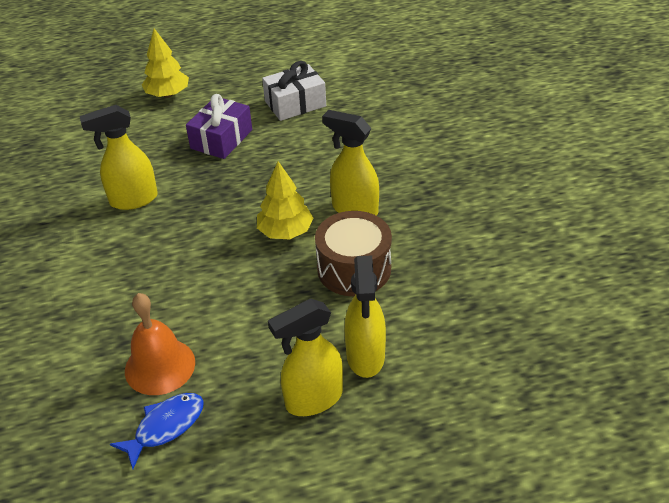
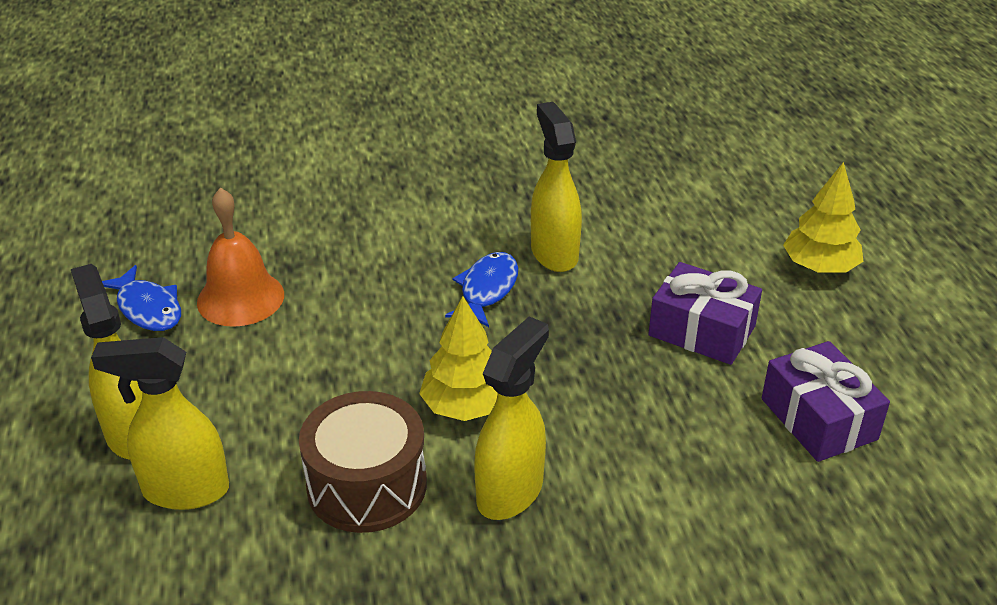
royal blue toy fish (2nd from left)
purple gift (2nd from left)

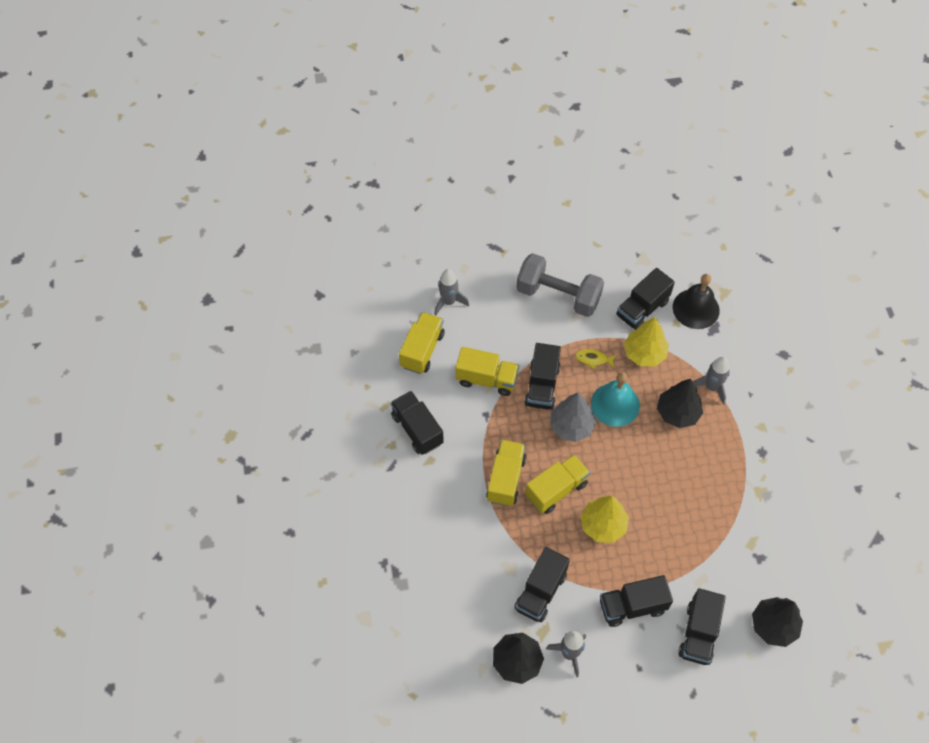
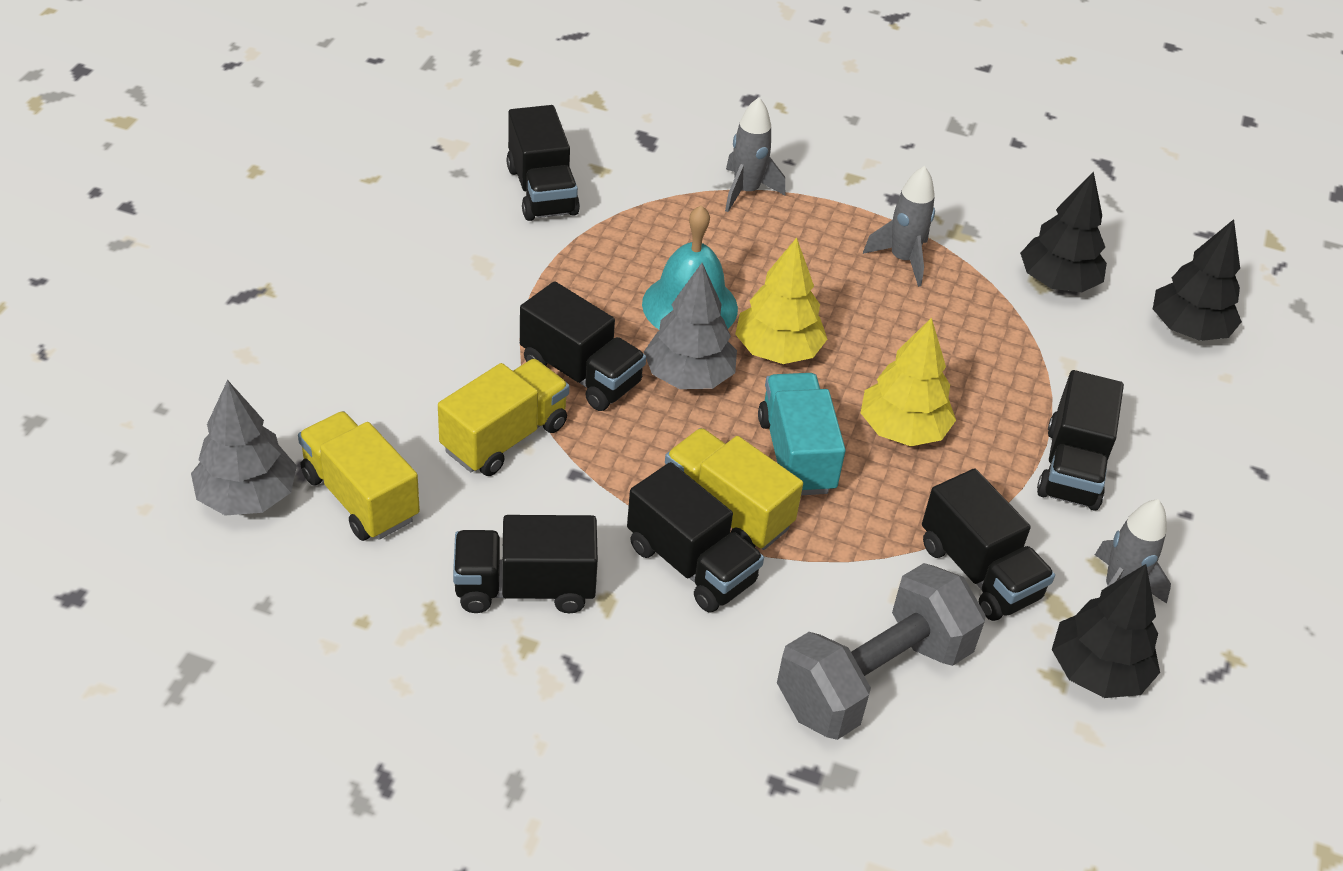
grey toy tree (1st from left)
ebony toy truck (4th from left)
bright yellow toy tree (1st from left)
turquoise toy truck
grey free weight
grey spaceship (2nd from left)
ebony toy tree (1st from left)
bright yellow toy fish
ebony bell

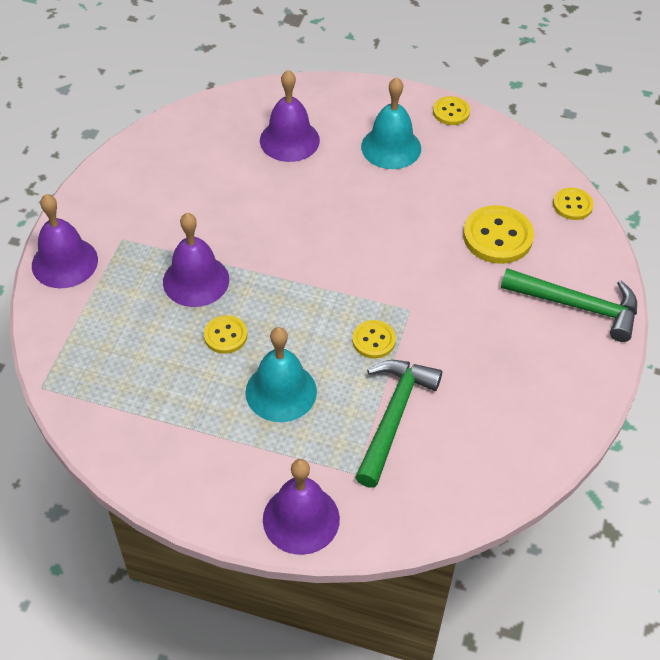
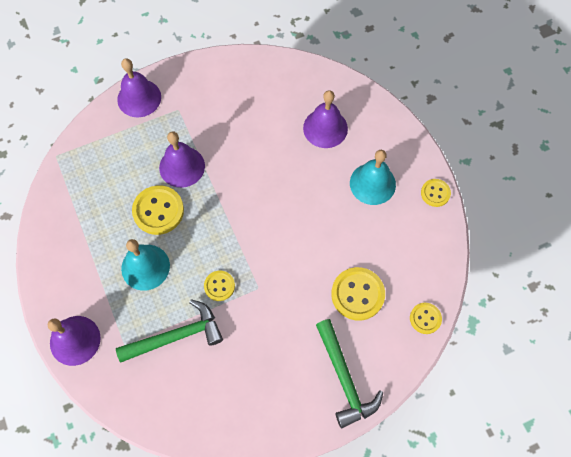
bright yellow sewing button (1st from left)

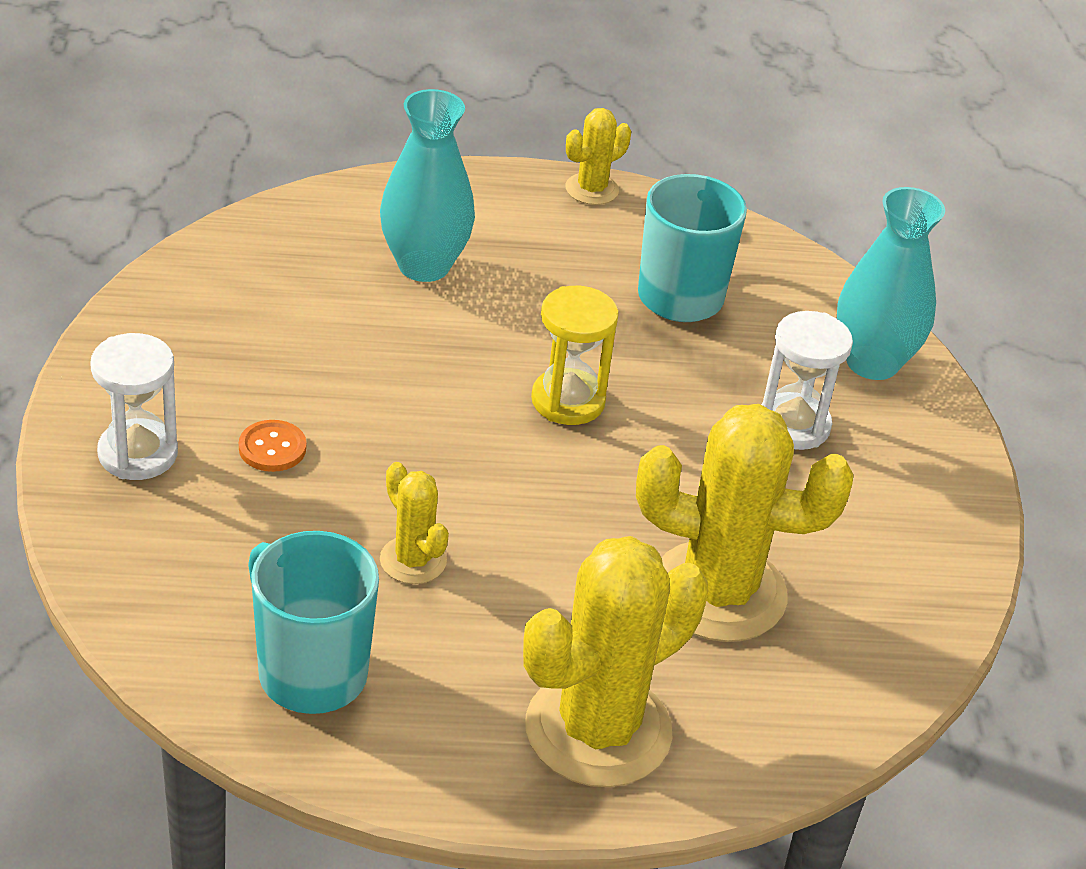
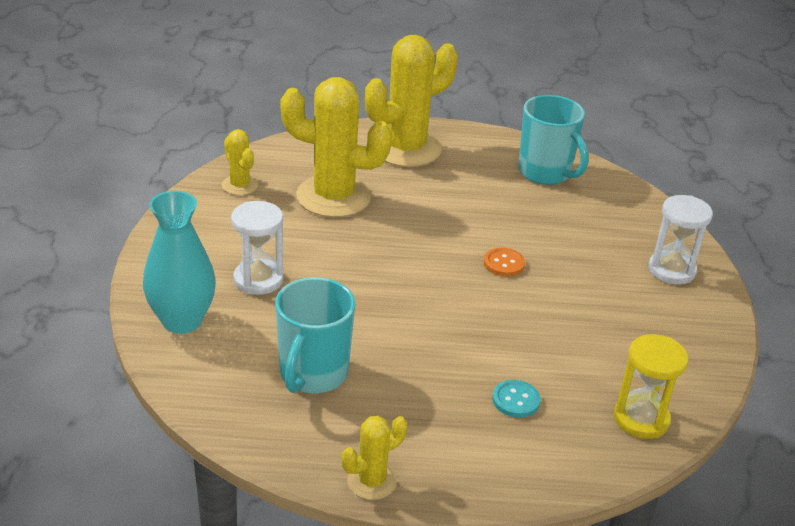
bright yellow prickly plant (1st from left)
bright orange sewing button
turquoise sewing button
bright yellow sandglass

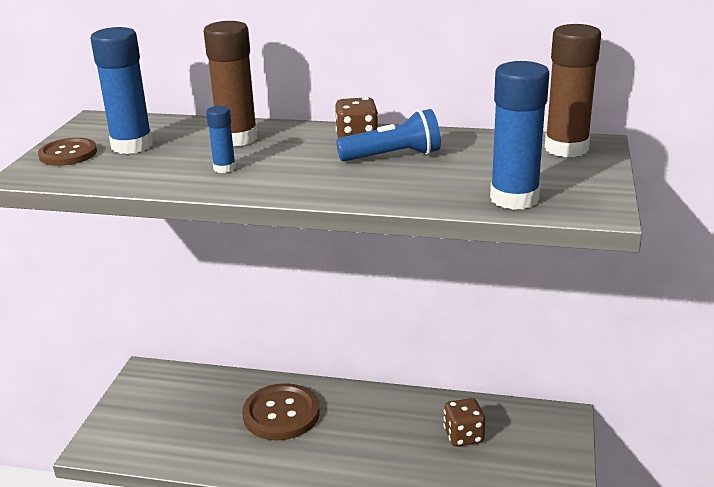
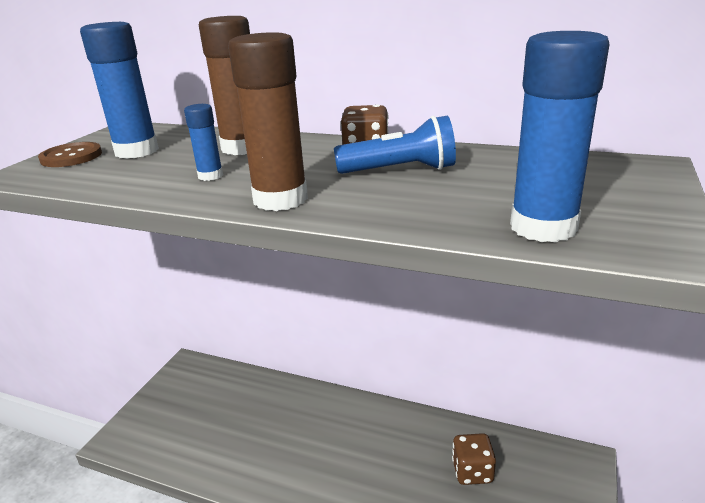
russet glue (2nd from left)
russet sewing button (2nd from left in the first image)

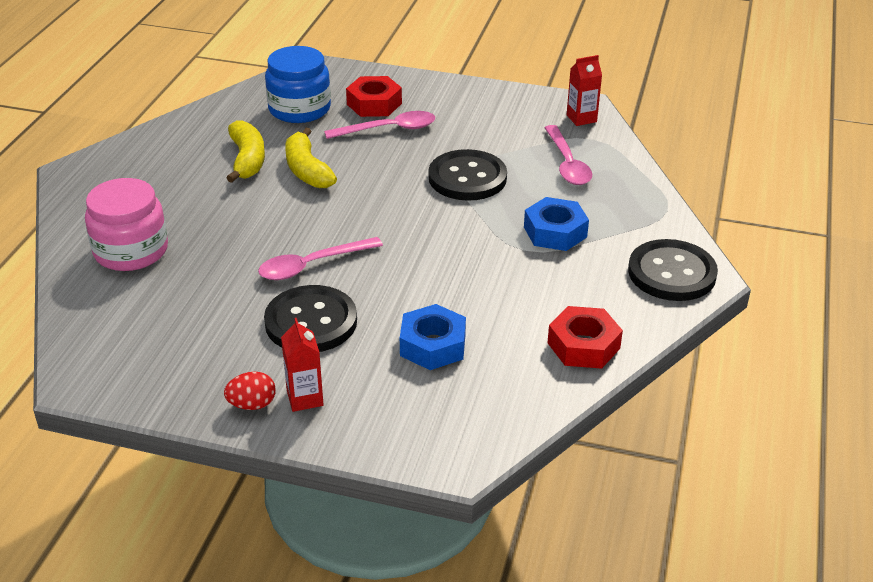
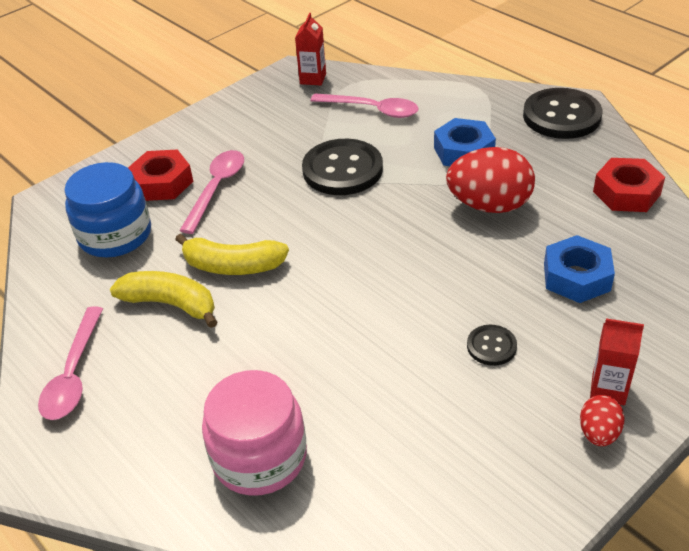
pink tablespoon (1st from left)
crimson egg (1st from left)
ebony sewing button (2nd from left)

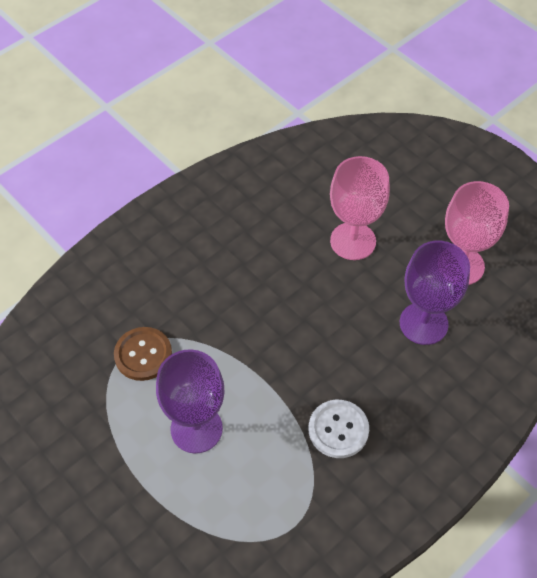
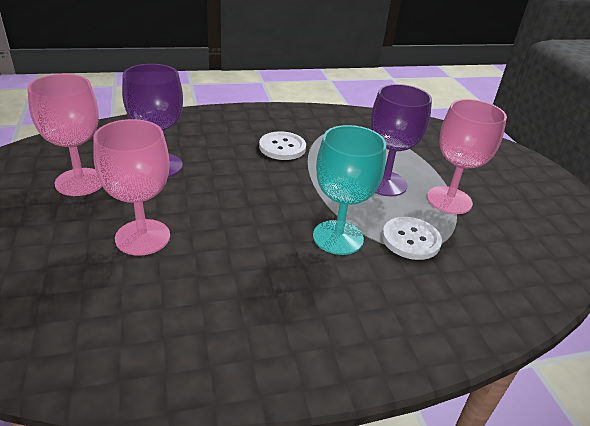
turquoise wine glass
pure white sewing button (2nd from left)
pink wine glass (3rd from left)

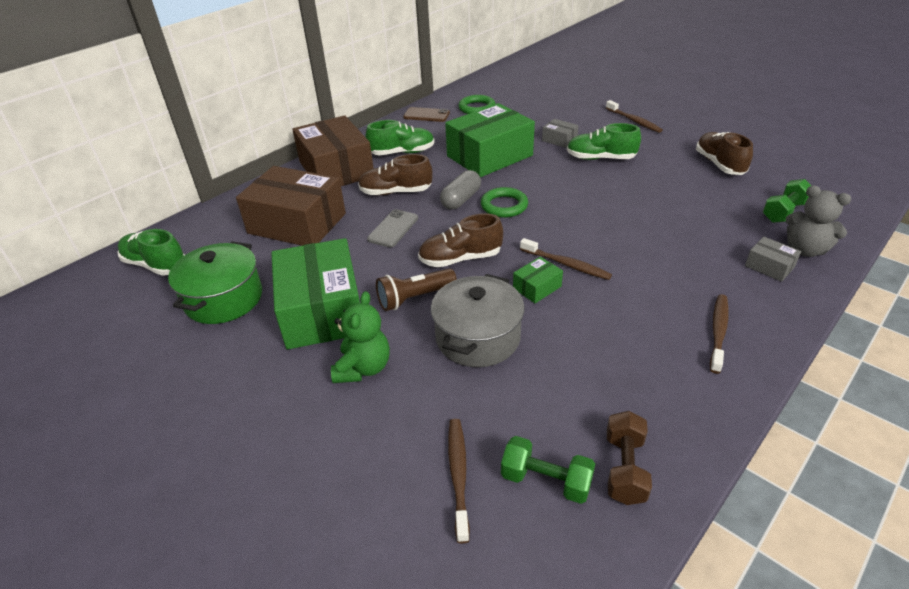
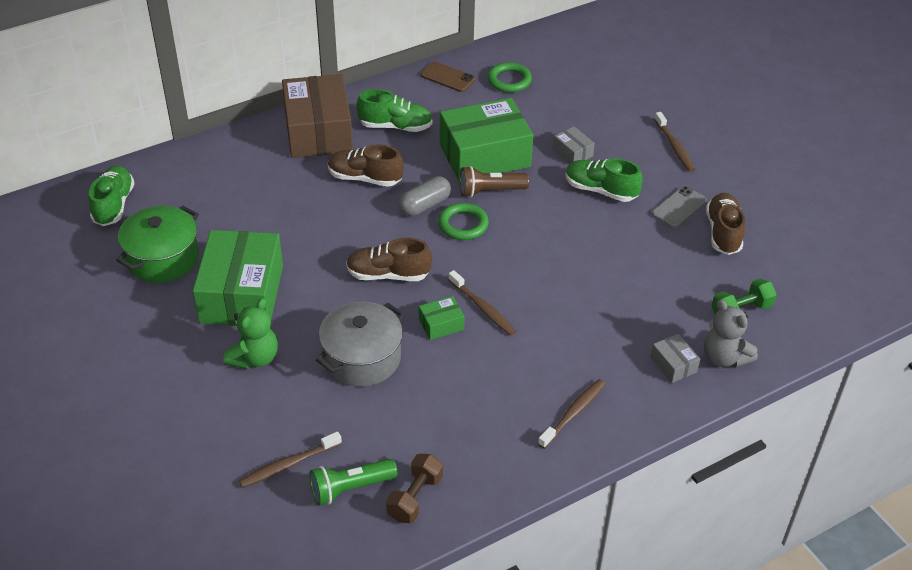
leaf-green sneaker (1st from left)
russet tooth brush (1st from left)
leaf-green torch
russet torch
grey smartphone
russet parcel (1st from left in the first image)

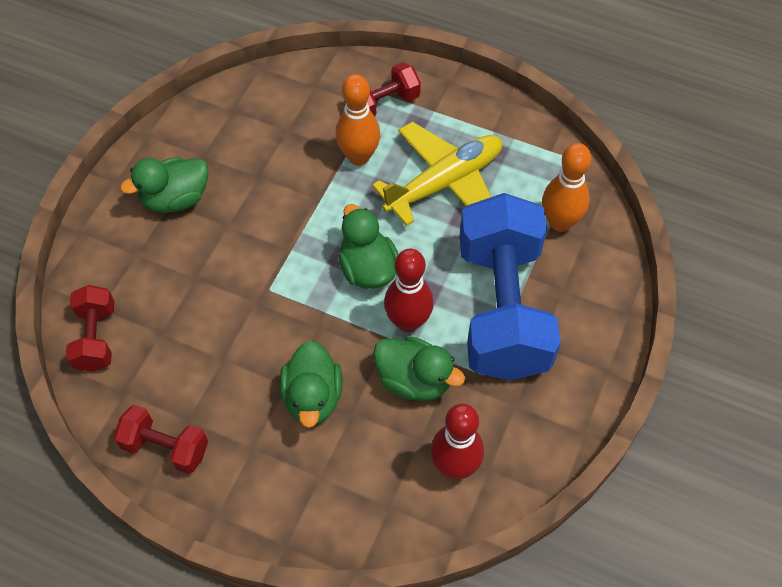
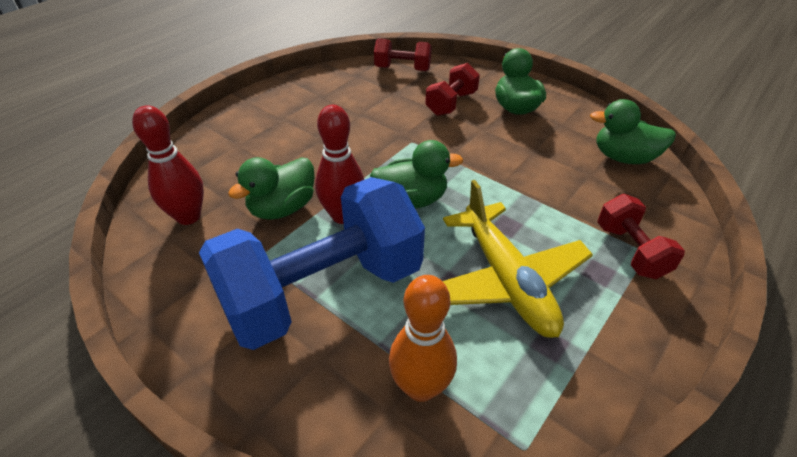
royal blue free weight
crimson free weight (2nd from left)
leaf-green rubber duck (4th from left)
bright orange tenpin (1st from left in the first image)

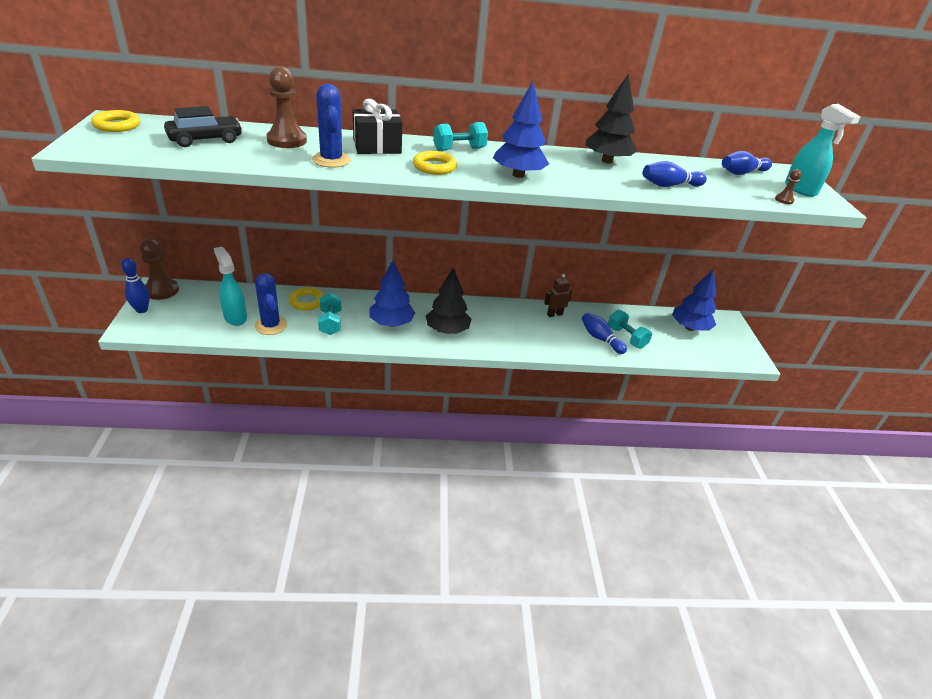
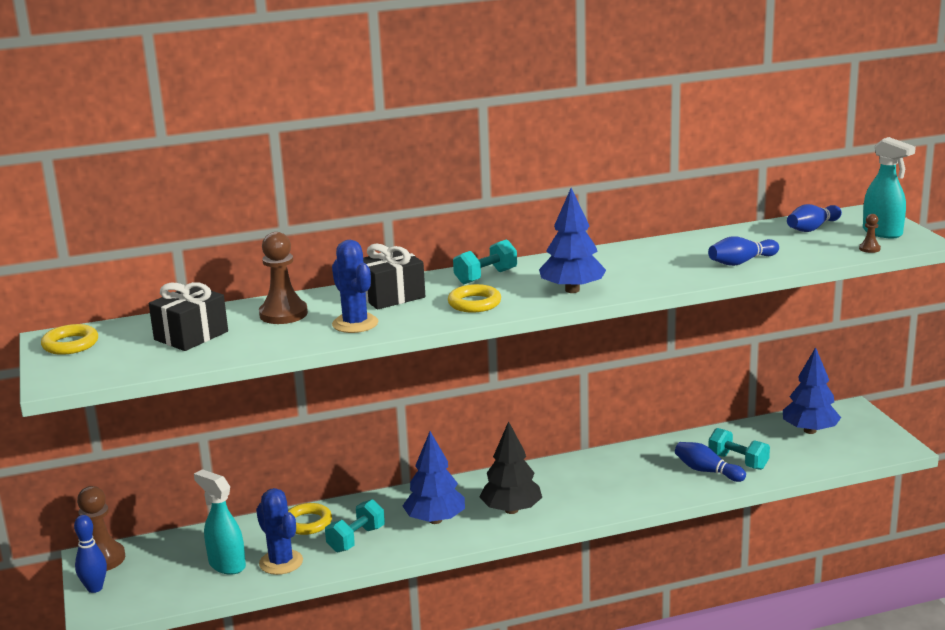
ebony gift (1st from left)
turquoise free weight (1st from left)
russet robot figure
ebony toy tree (2nd from left in the first image)

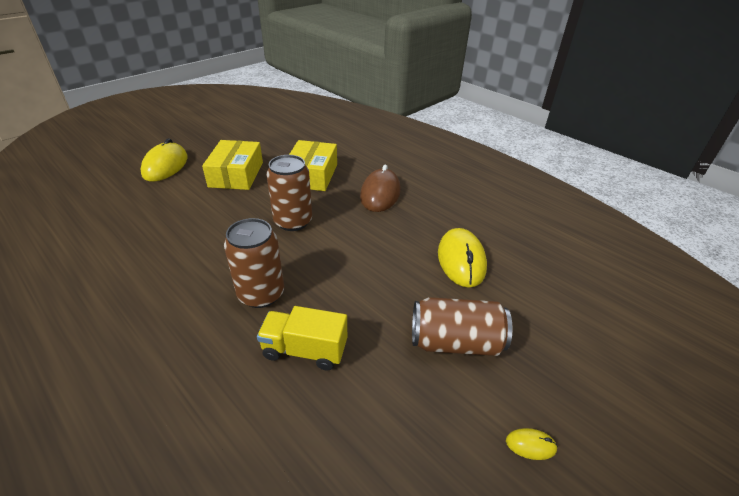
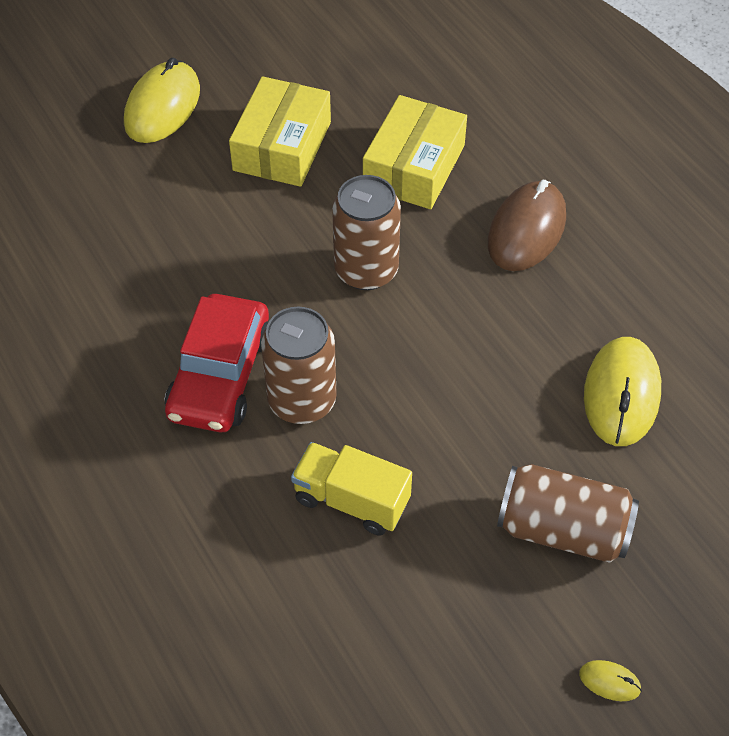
crimson toy car

